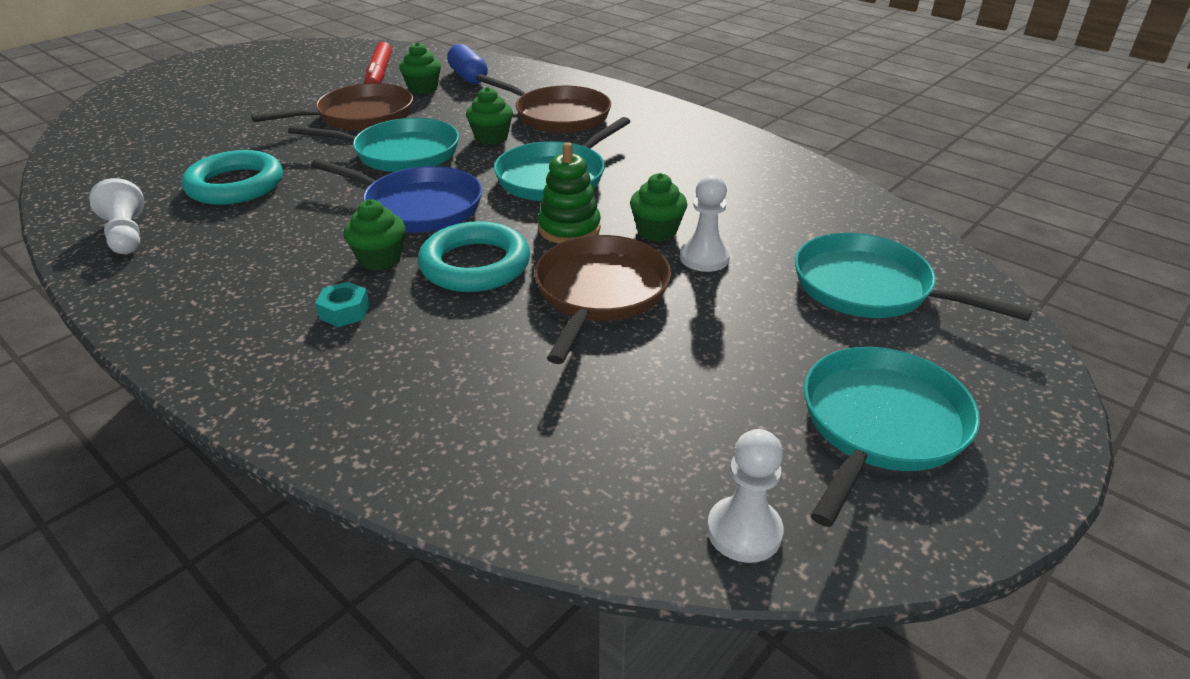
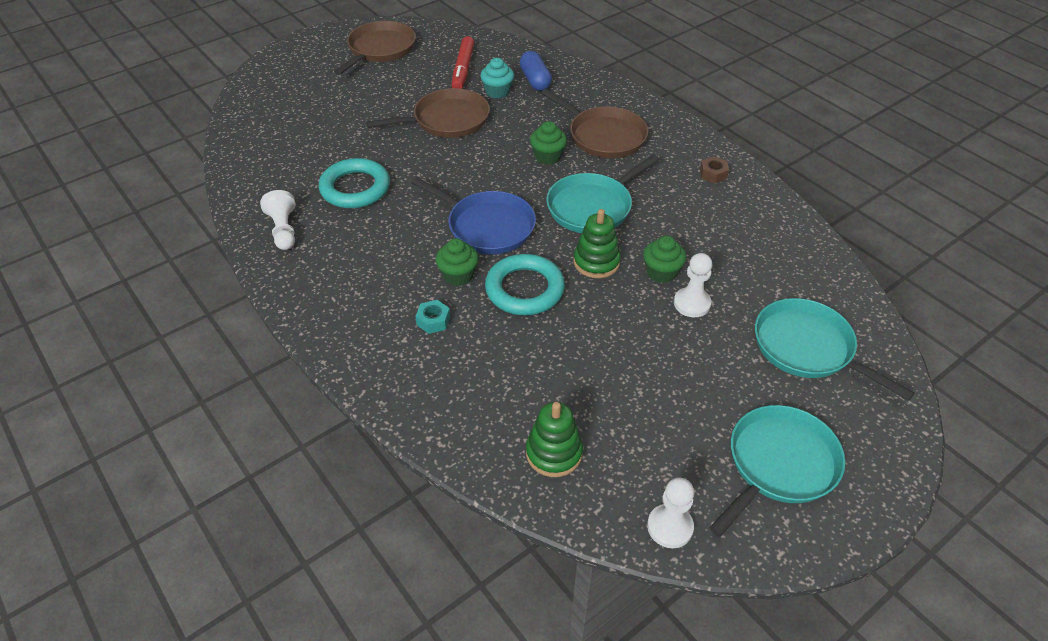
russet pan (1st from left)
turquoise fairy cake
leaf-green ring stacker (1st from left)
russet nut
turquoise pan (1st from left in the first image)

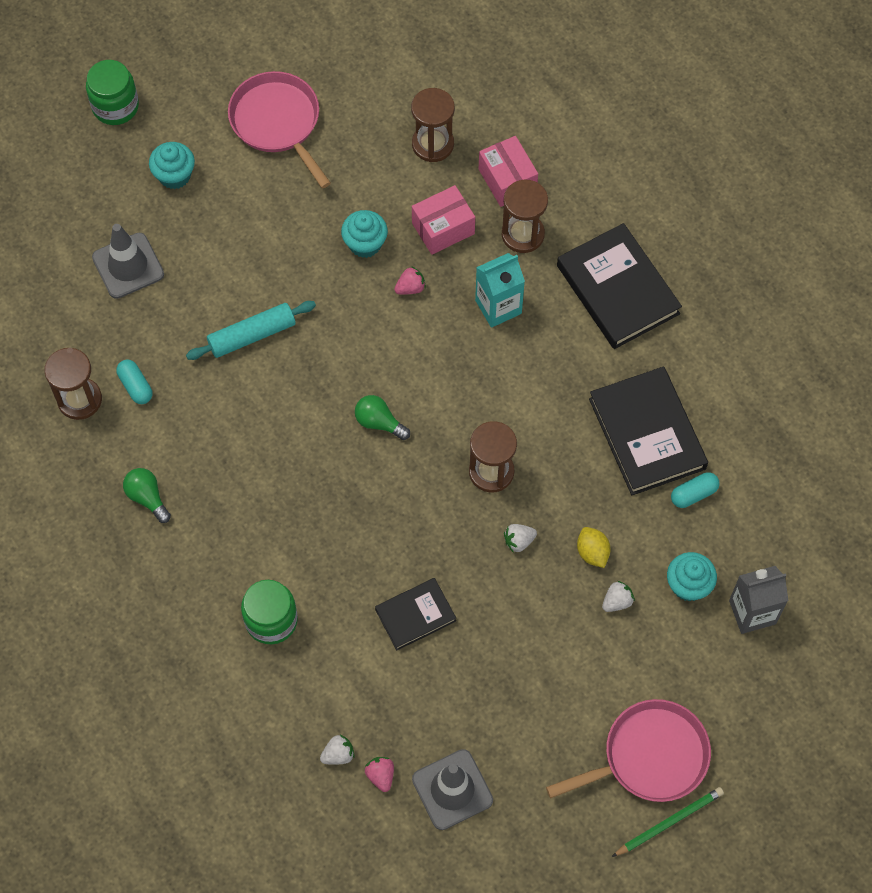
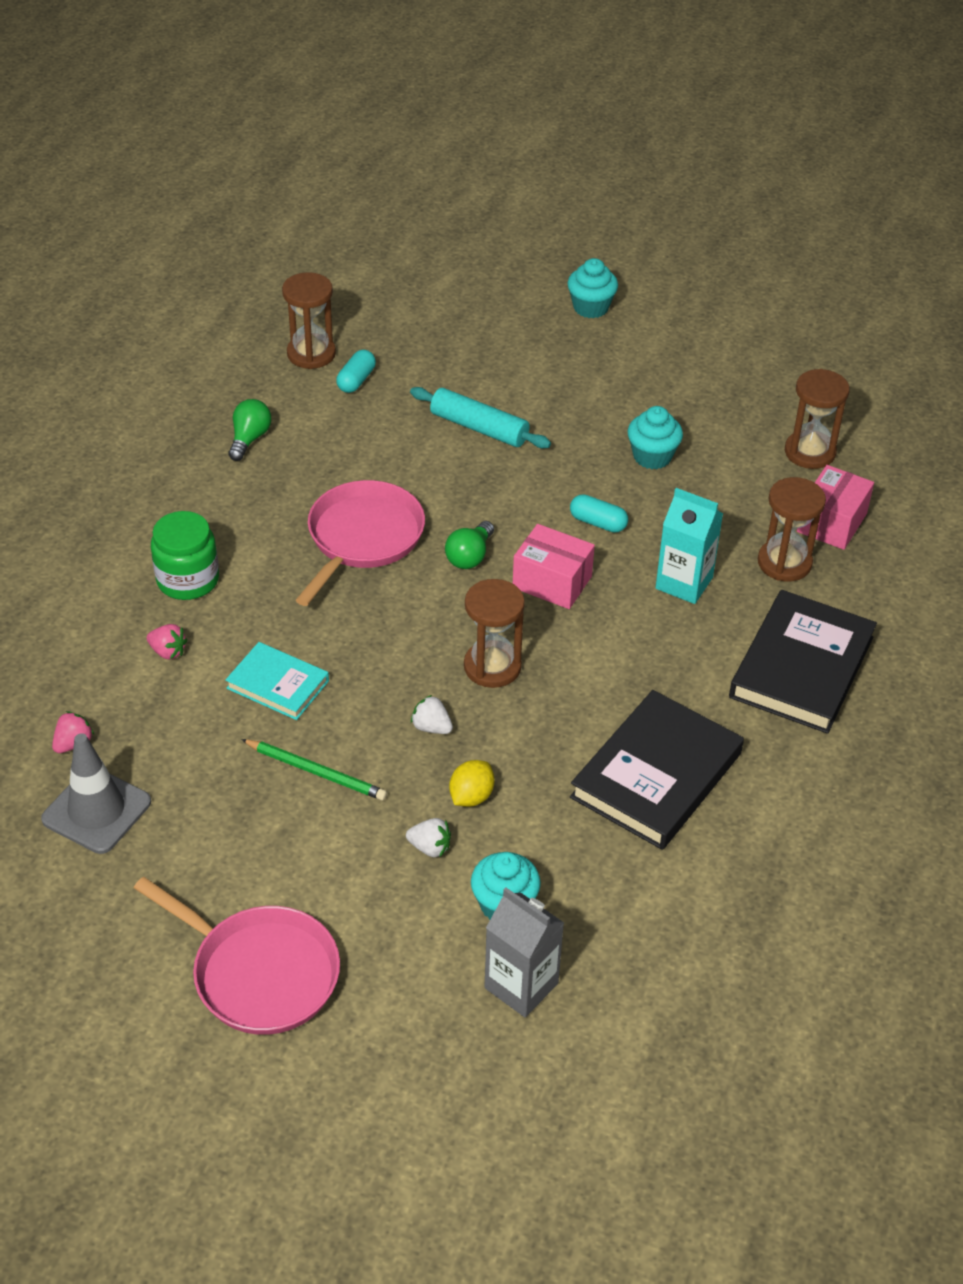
pink toy strawberry (2nd from left)
turquoise hardcover
leaf-green wooden pencil
pink pan (2nd from left)
leaf-green lightbulb (2nd from left)
pink parcel (1st from left)
turquoise capsule (2nd from left)
leaf-green jam jar (1st from left in the first image)
grey road cone (1st from left in the first image)
pure white toy strawberry (1st from left in the first image)

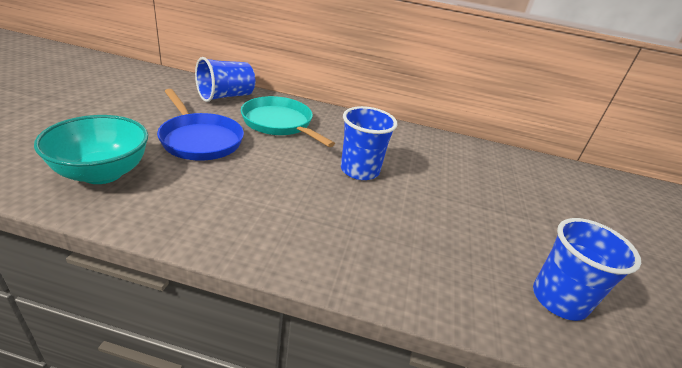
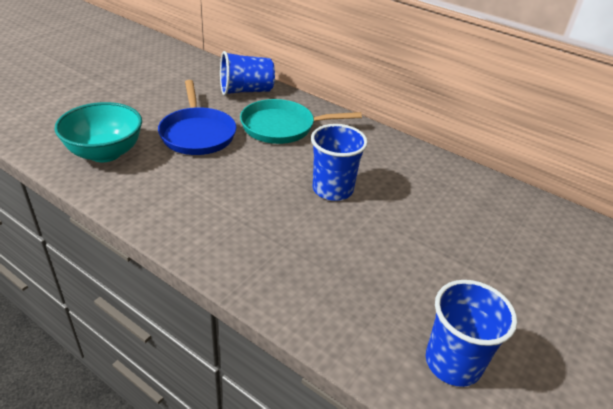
turquoise pan

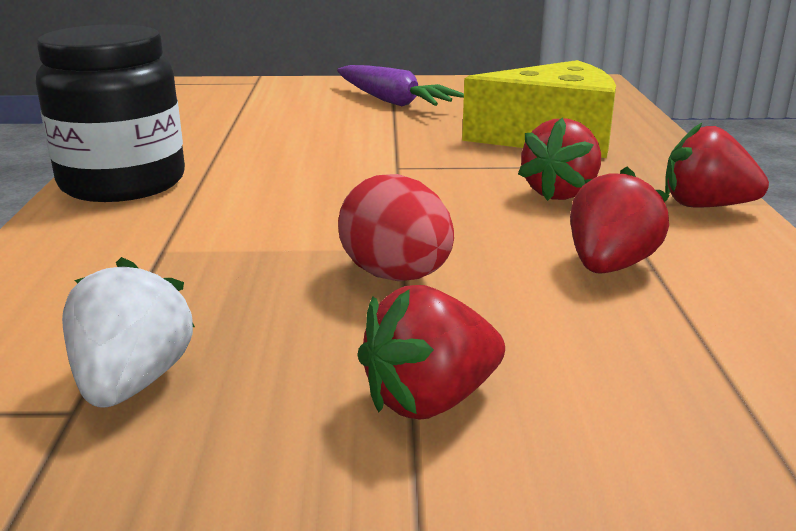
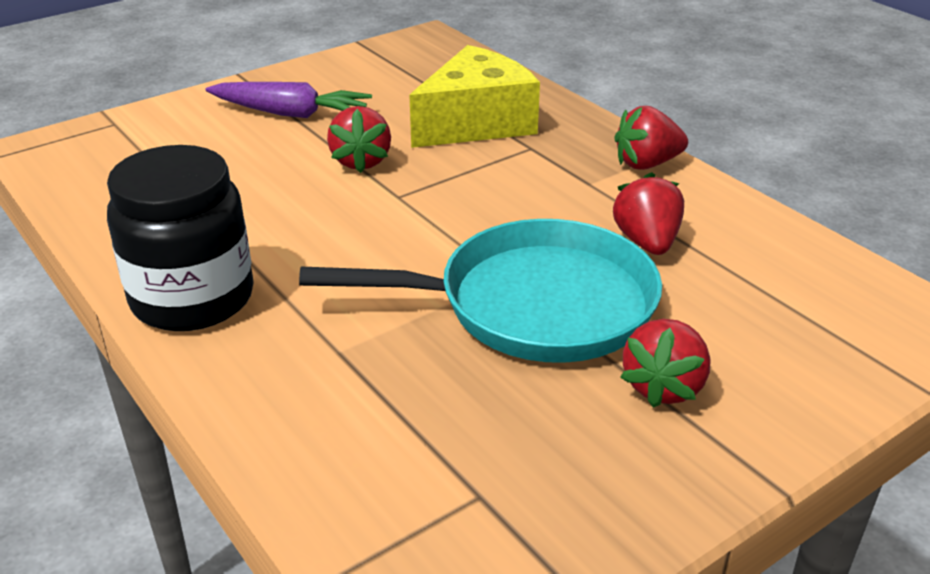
turquoise pan
crimson toy strawberry (1st from left)
pure white toy strawberry

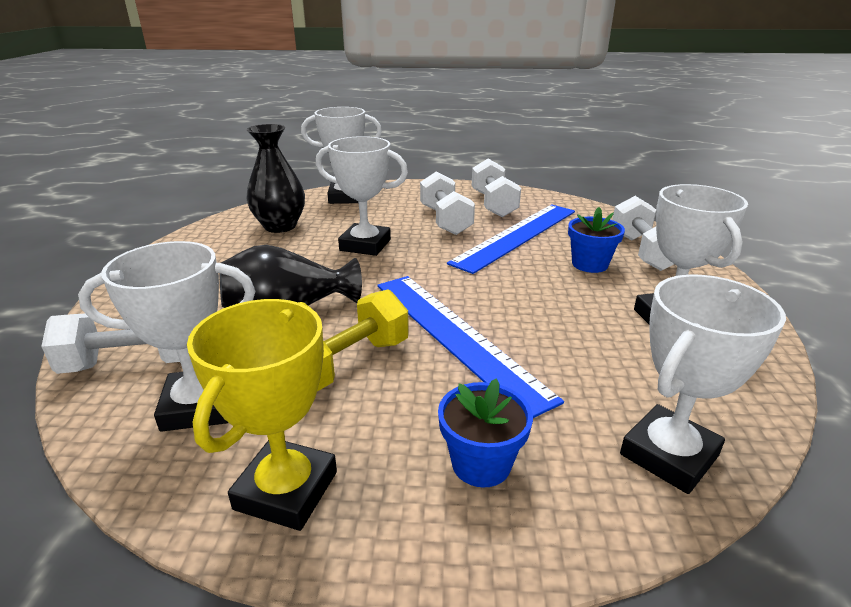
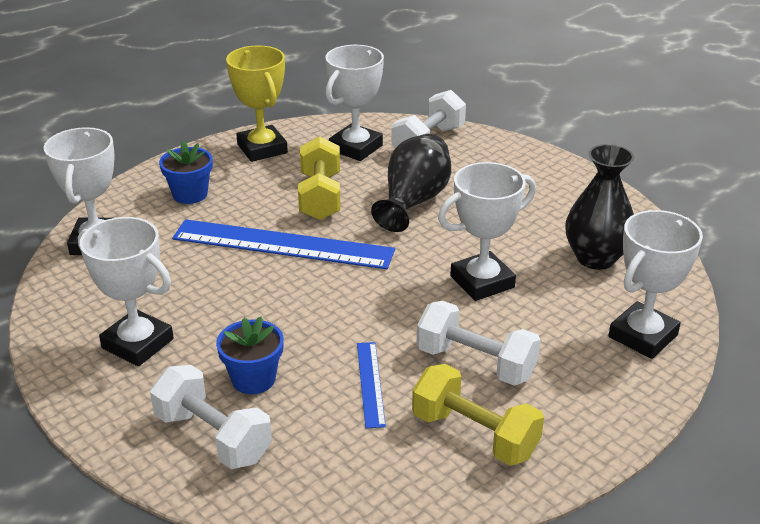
royal blue measuring stick (2nd from left)
bright yellow free weight (2nd from left)

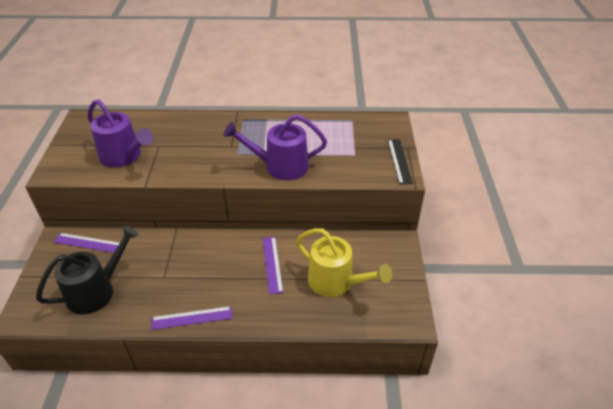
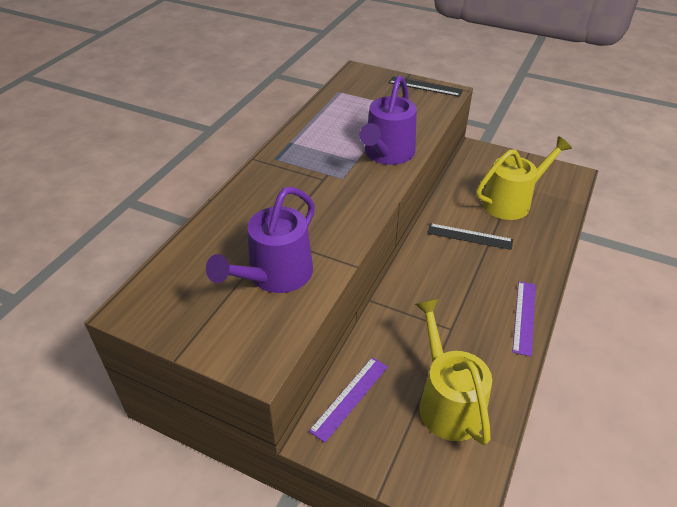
purple watering pot (1st from left)
bright yellow watering pot (1st from left)
ebony measuring stick (2nd from left)

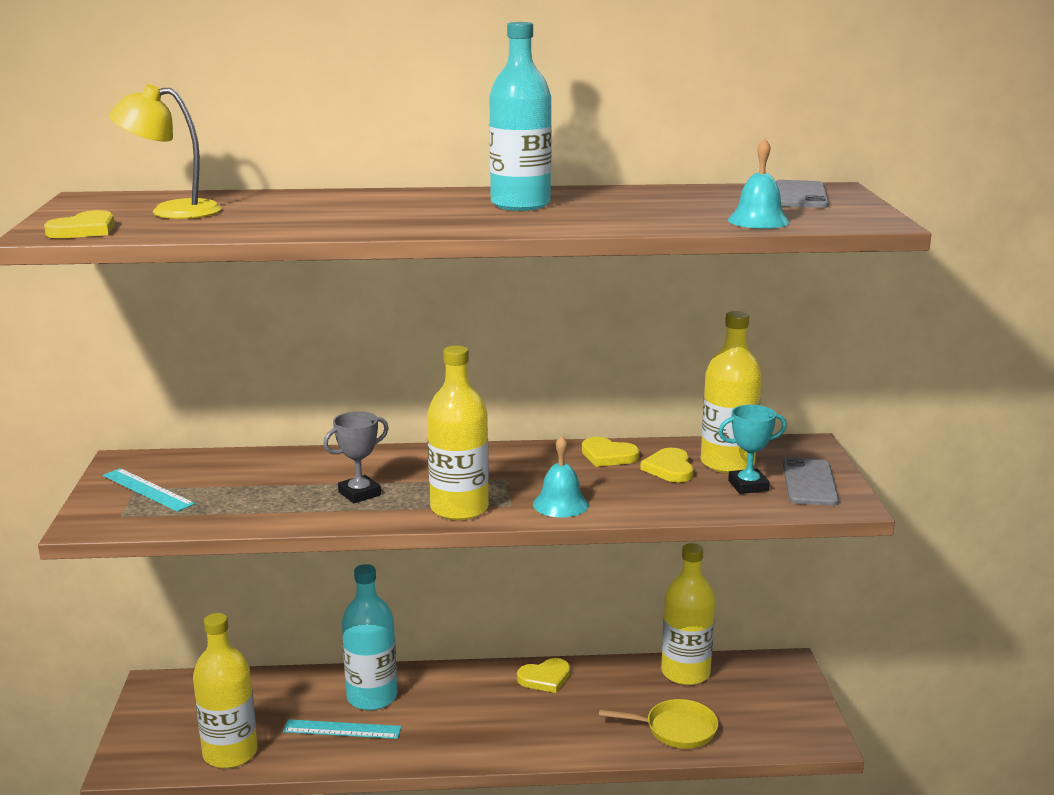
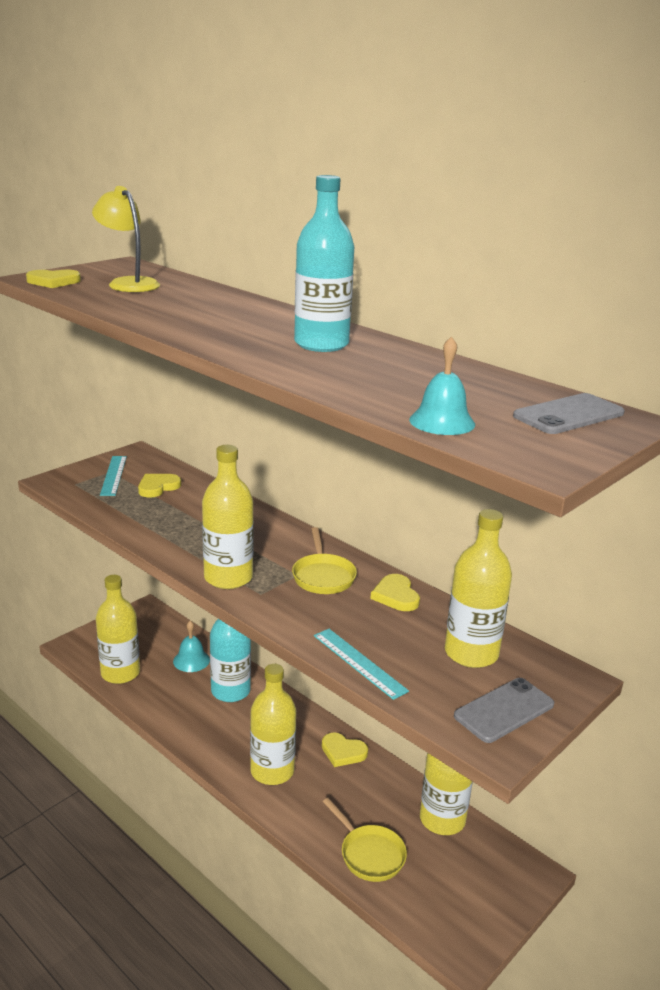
bright yellow heart shape (2nd from left)
turquoise bell (1st from left)
bright yellow flask (3rd from left)
bright yellow pan (1st from left)
turquoise measuring stick (2nd from left)
grey prize cup
turquoise prize cup

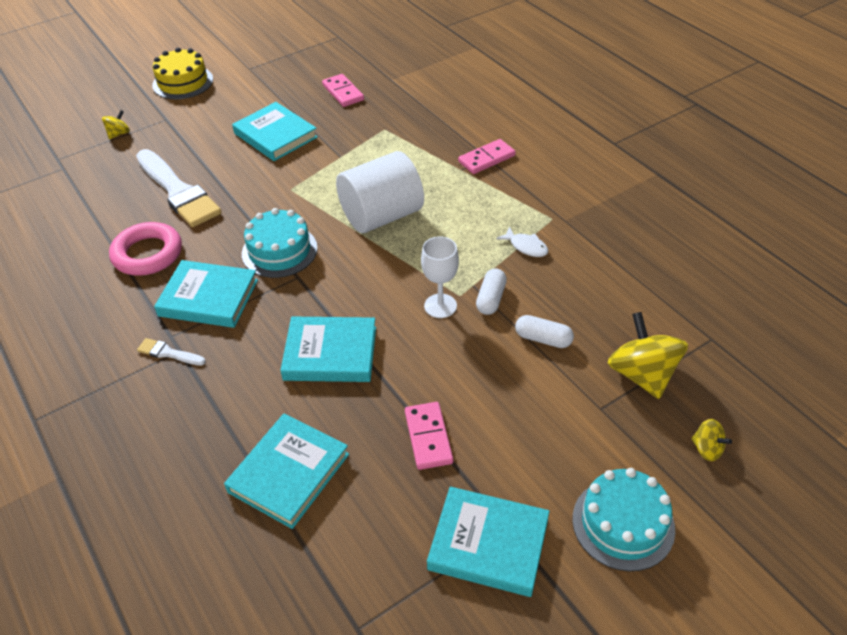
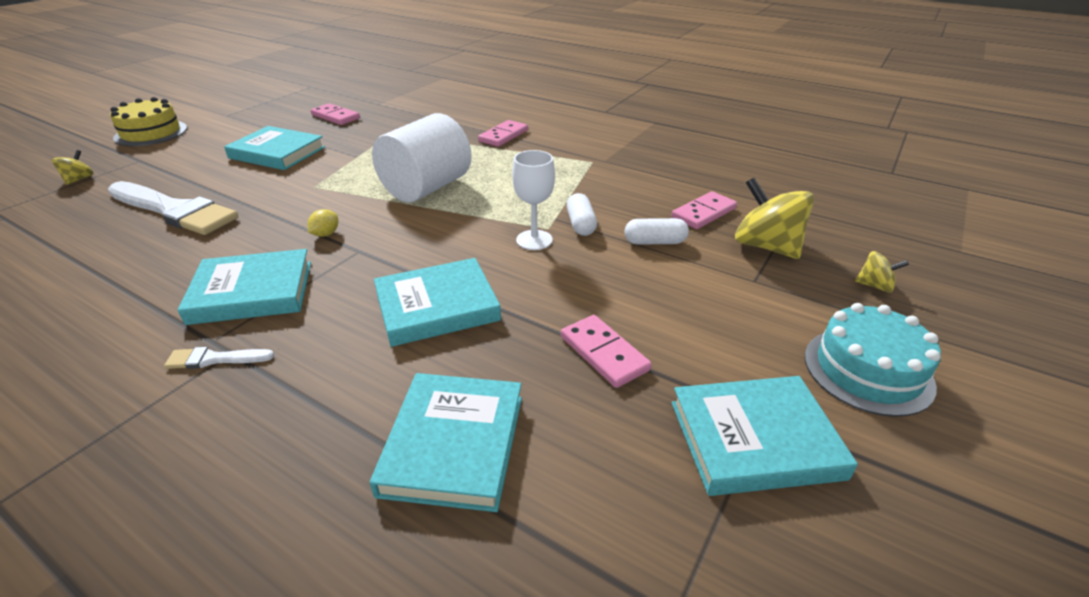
bright yellow toy lemon
pink domino tile (4th from left)
pink ring
pure white toy fish

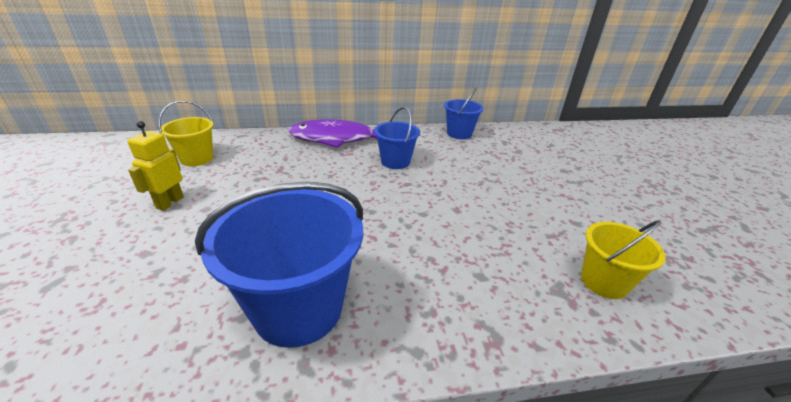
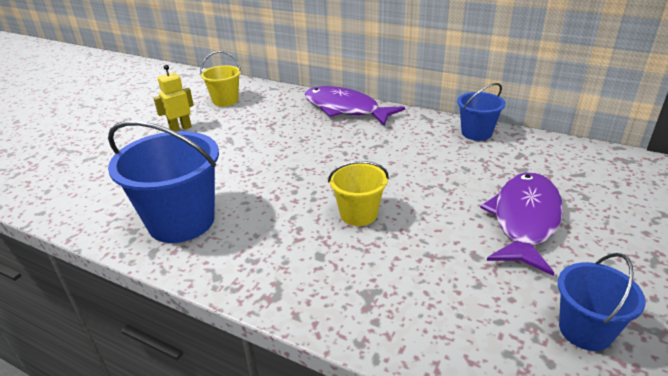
bright yellow sand bucket (2nd from left)
purple toy fish (2nd from left)
royal blue sand bucket (3rd from left)

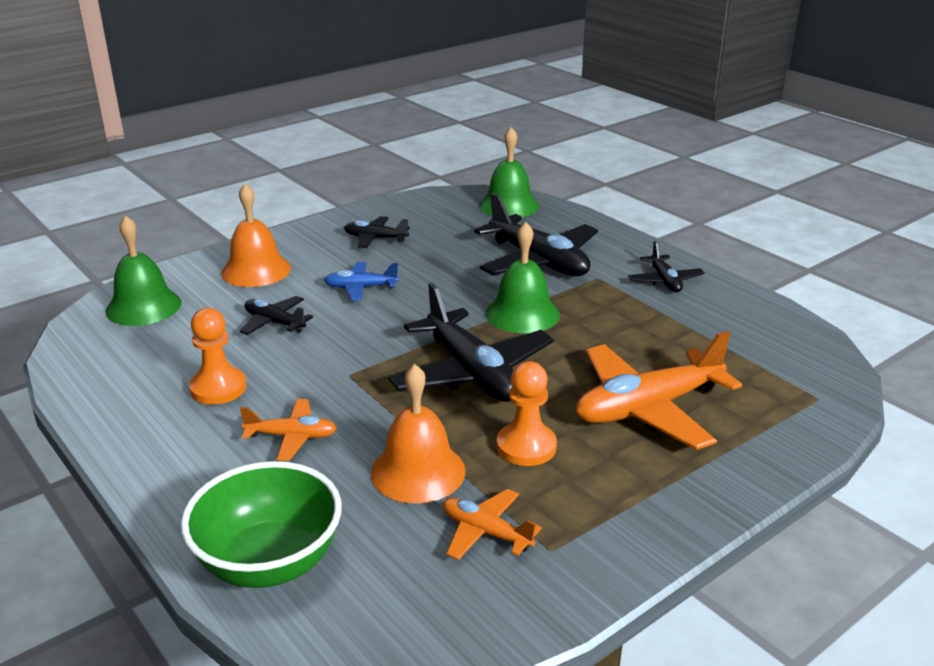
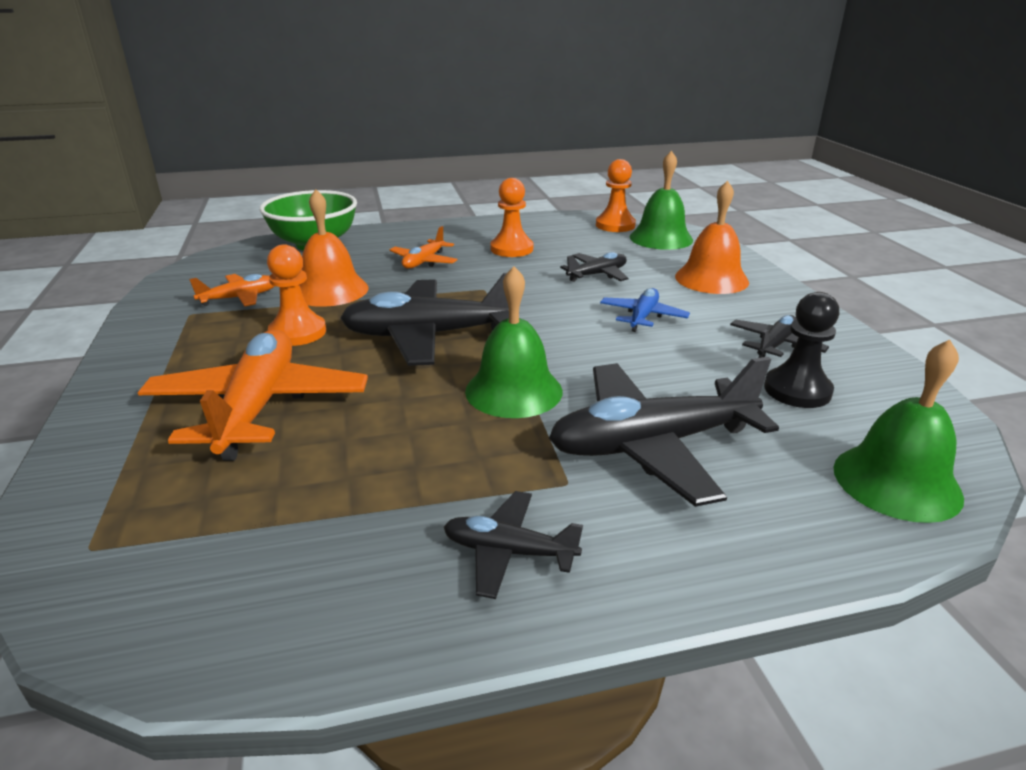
bright orange chess pawn (3rd from left)
ebony chess pawn

